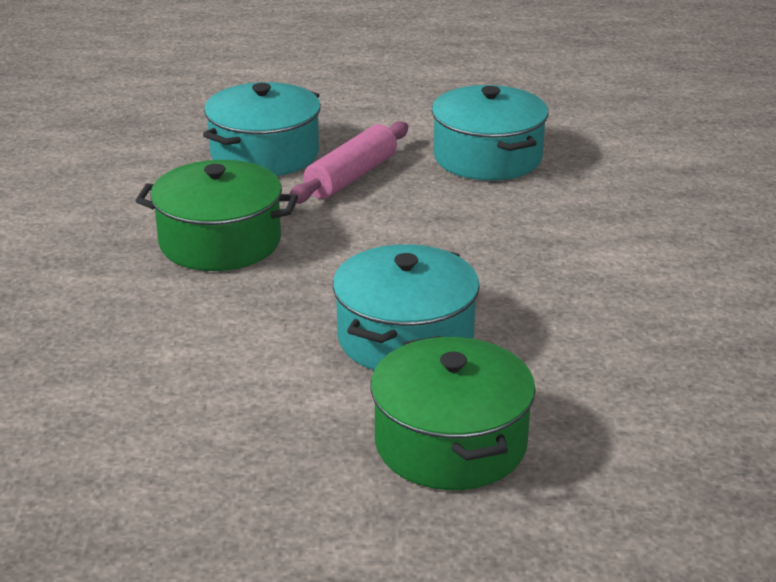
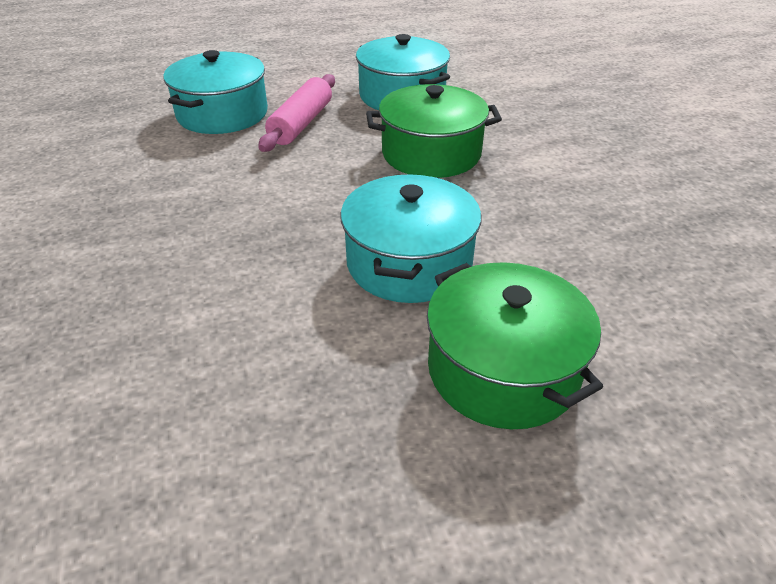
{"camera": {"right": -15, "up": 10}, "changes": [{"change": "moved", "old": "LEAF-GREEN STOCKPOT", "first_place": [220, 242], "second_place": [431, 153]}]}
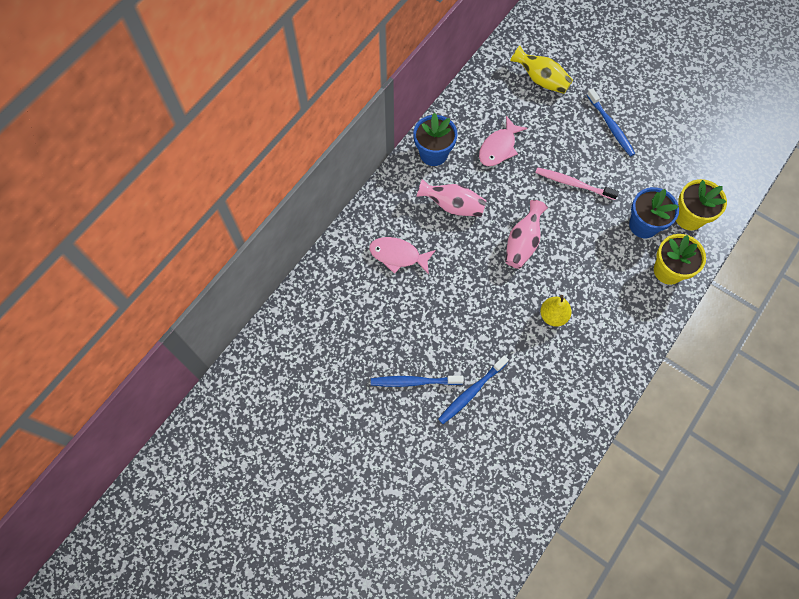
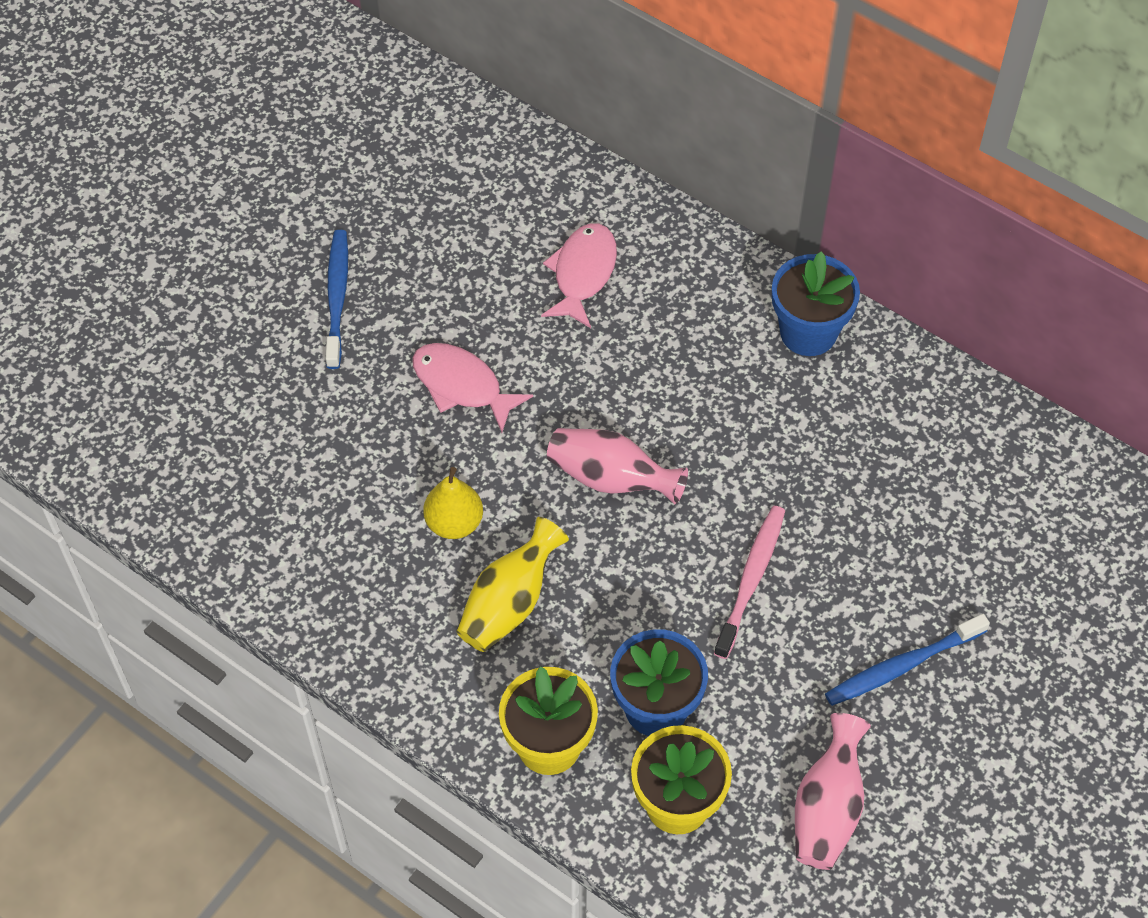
{"camera": {"right": 90, "up": -10}, "changes": [{"change": "moved", "old": "ROSE-PINK FLOWER VASE", "first_place": [452, 205], "second_place": [827, 808]}, {"change": "removed", "old": "COBALT TOOTHBRUSH", "first_place": [471, 392]}, {"change": "moved", "old": "ROSE-PINK FISH", "first_place": [499, 147], "second_place": [462, 386]}, {"change": "moved", "old": "YELLOW FLOWER VASE", "first_place": [541, 80], "second_place": [510, 602]}]}
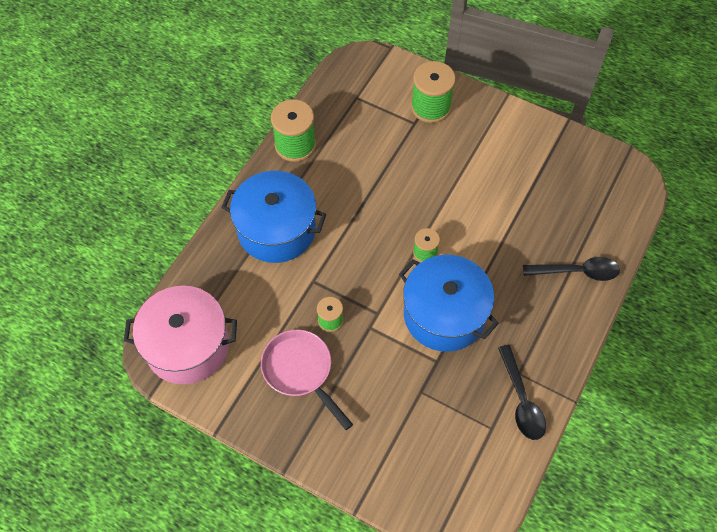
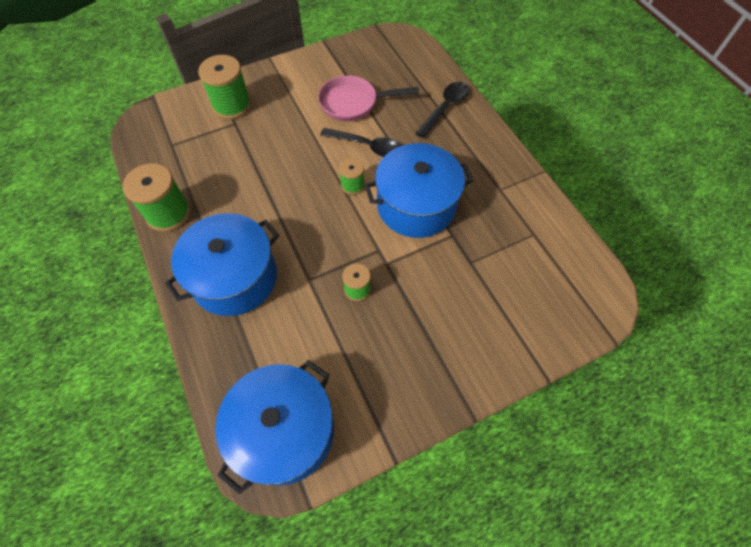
{"camera": {"right": -55, "up": 0}, "changes": [{"change": "recoloured", "old": "ROSE-PINK STOCKPOT", "new": "COBALT STOCKPOT", "first_place": [187, 345], "second_place": [284, 431]}, {"change": "moved", "old": "ROSE-PINK FRYING PAN", "first_place": [300, 371], "second_place": [353, 103]}, {"change": "moved", "old": "BLACK SPOON", "first_place": [521, 400], "second_place": [367, 146]}]}
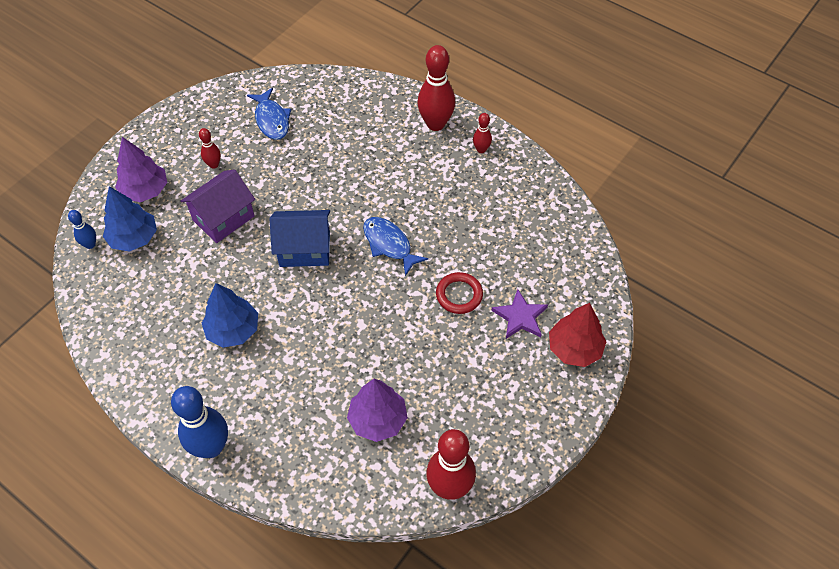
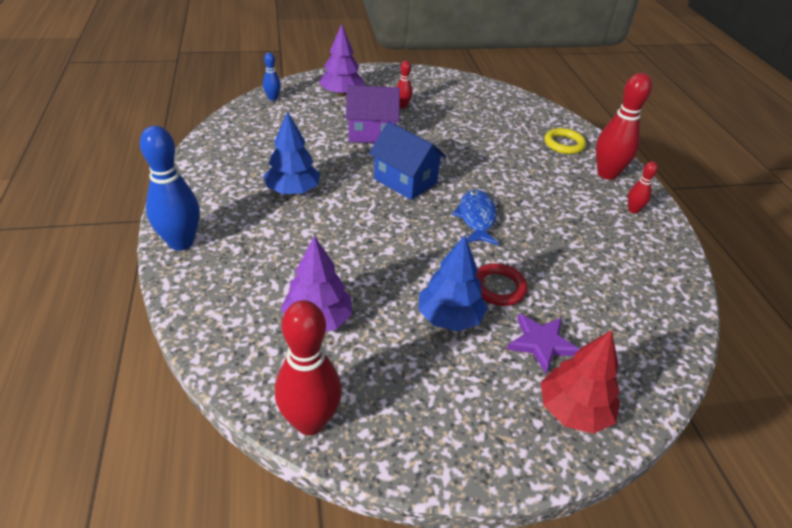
{"camera": {"right": 40, "up": -15}, "changes": [{"change": "moved", "old": "COBALT FIR TREE", "first_place": [134, 238], "second_place": [449, 317]}, {"change": "removed", "old": "COBALT FISH", "first_place": [272, 120]}, {"change": "added", "new": "YELLOW HOOP", "second_place": [564, 144]}]}
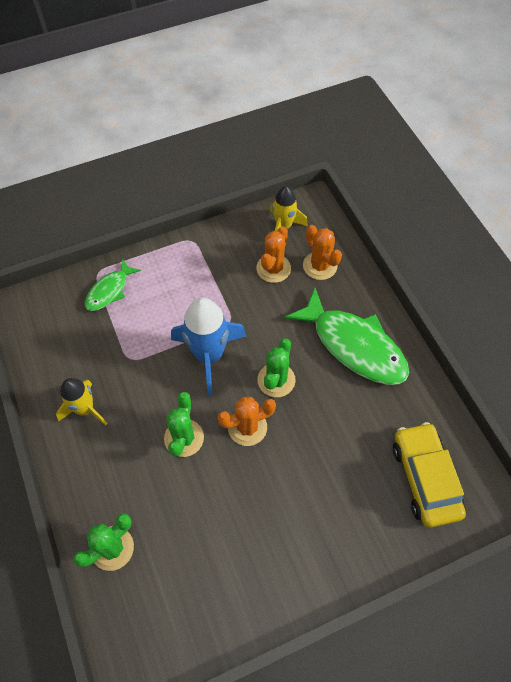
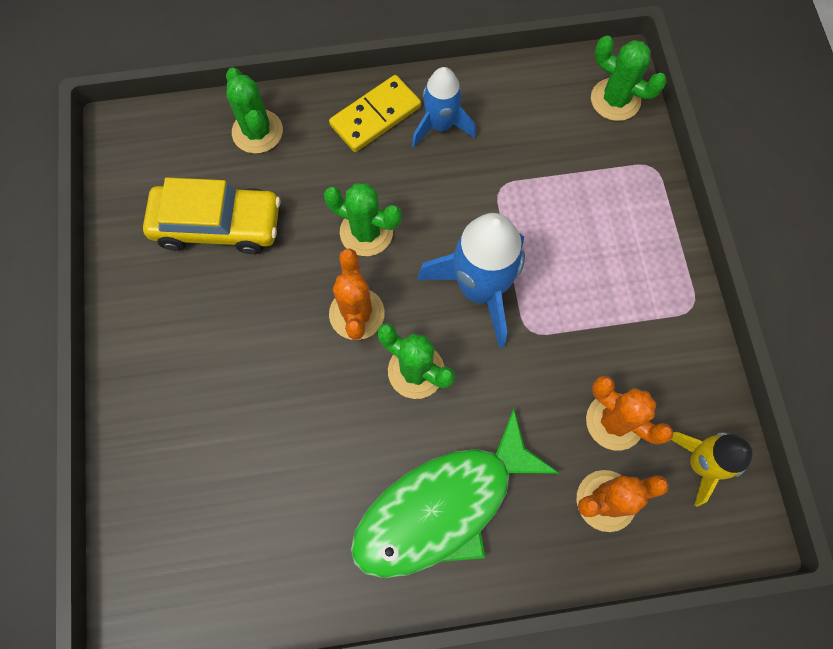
{"camera": {"right": 105, "up": 10}, "changes": [{"change": "recoloured", "old": "YELLOW ROCKET", "new": "COBALT ROCKET", "first_place": [85, 409], "second_place": [440, 126]}, {"change": "removed", "old": "LEAF-GREEN FISH", "first_place": [109, 291]}, {"change": "moved", "old": "YELLOW AUTOMOBILE", "first_place": [424, 478], "second_place": [218, 225]}, {"change": "added", "new": "YELLOW DOMINO PIECE", "second_place": [375, 116]}, {"change": "added", "new": "LEAF-GREEN CACTUS", "second_place": [615, 100]}]}
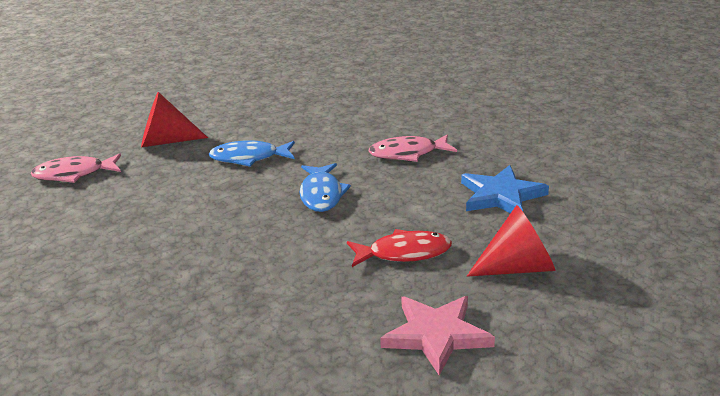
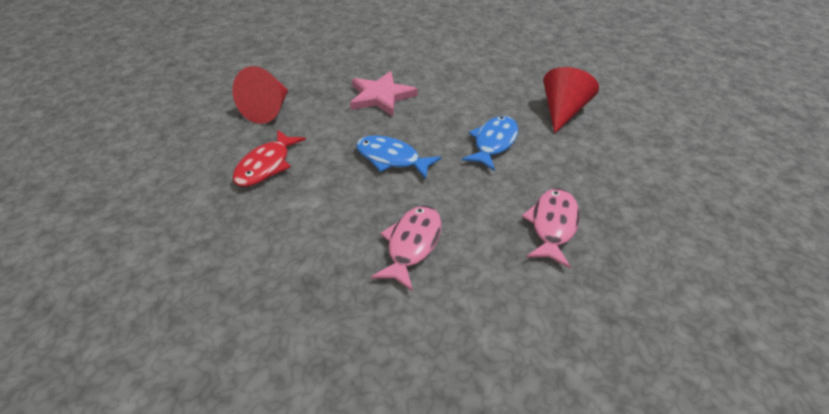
{"camera": {"right": 120, "up": 15}, "changes": [{"change": "moved", "old": "ROSE-PINK FISH", "first_place": [74, 174], "second_place": [552, 225]}, {"change": "moved", "old": "ROSE-PINK FIVE-POINTED STAR", "first_place": [436, 335], "second_place": [381, 96]}, {"change": "removed", "old": "COBALT FIVE-POINTED STAR", "first_place": [501, 196]}, {"change": "moved", "old": "SCARLET CONE", "first_place": [518, 268], "second_place": [268, 110]}]}
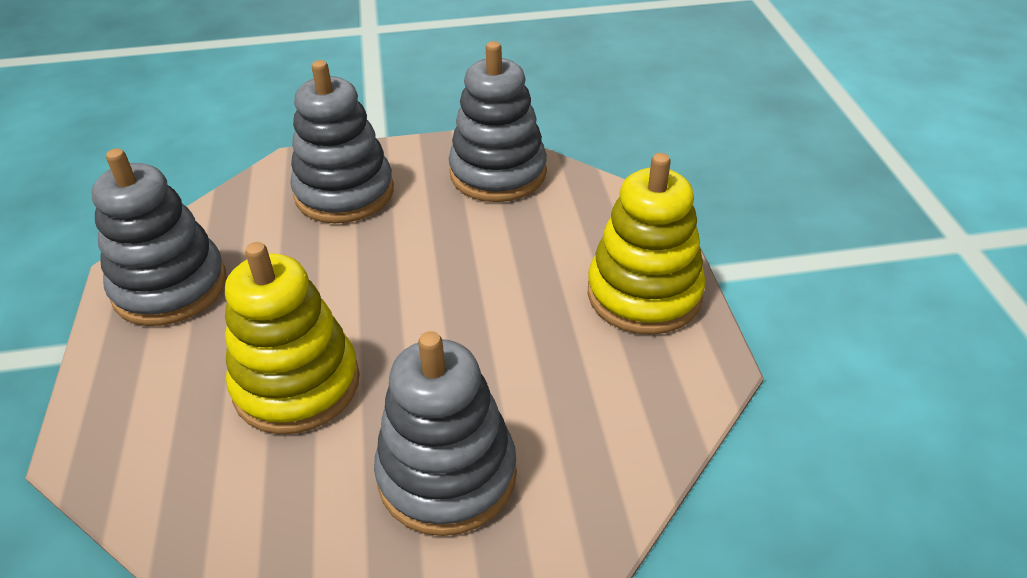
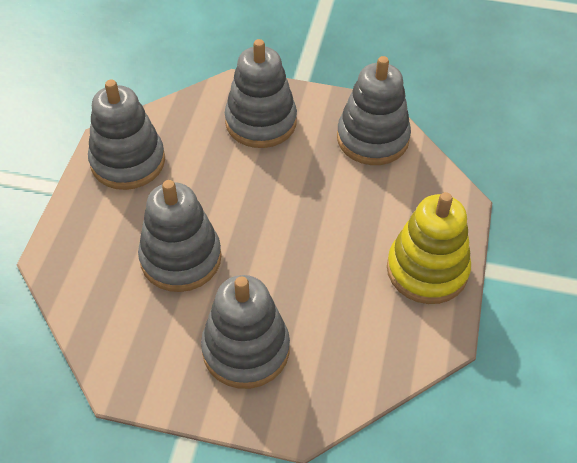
{"camera": {"right": 20, "up": 10}, "changes": [{"change": "recoloured", "old": "YELLOW STACKING RINGS", "new": "ASH-GREY STACKING RINGS", "first_place": [297, 384], "second_place": [181, 258]}]}
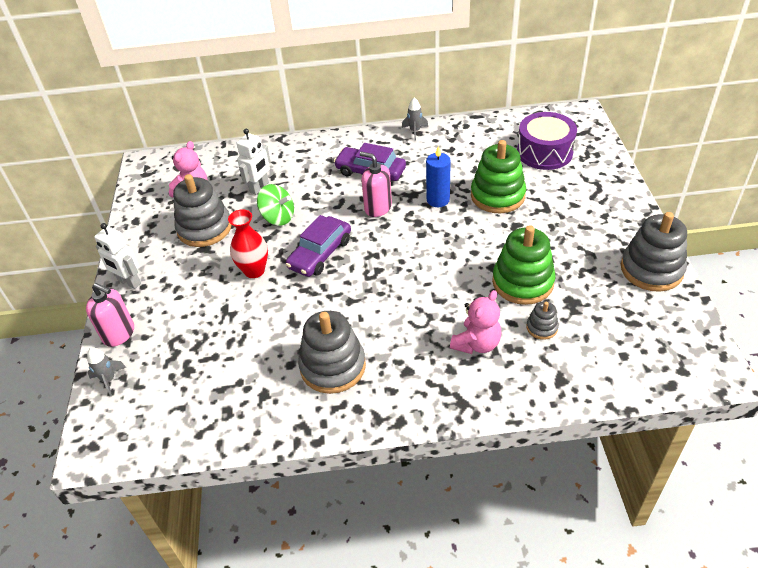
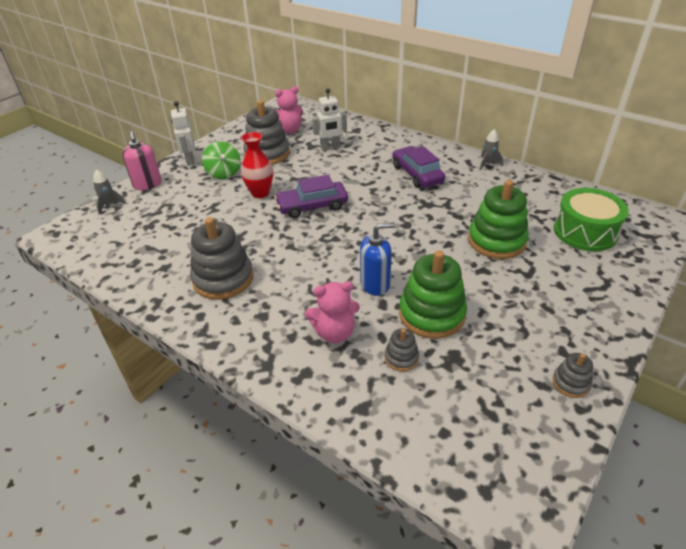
{"camera": {"right": 40, "up": -5}, "changes": [{"change": "moved", "old": "LEAF-GREEN TOY TOP", "first_place": [278, 217], "second_place": [224, 173]}, {"change": "removed", "old": "ROSE-PINK SOAP DISPENSER", "first_place": [378, 208]}, {"change": "removed", "old": "COBALT PILLAR CANDLE", "first_place": [438, 200]}, {"change": "recoloured", "old": "VIOLET SNARE DRUM", "new": "LEAF-GREEN SNARE DRUM", "first_place": [544, 152], "second_place": [585, 232]}, {"change": "resized", "old": "ASH-GREY STACKING RINGS", "first_place": [651, 269], "second_place": [571, 383], "factor": 0.48}, {"change": "added", "new": "COBALT SOAP DISPENSER", "second_place": [375, 284]}]}
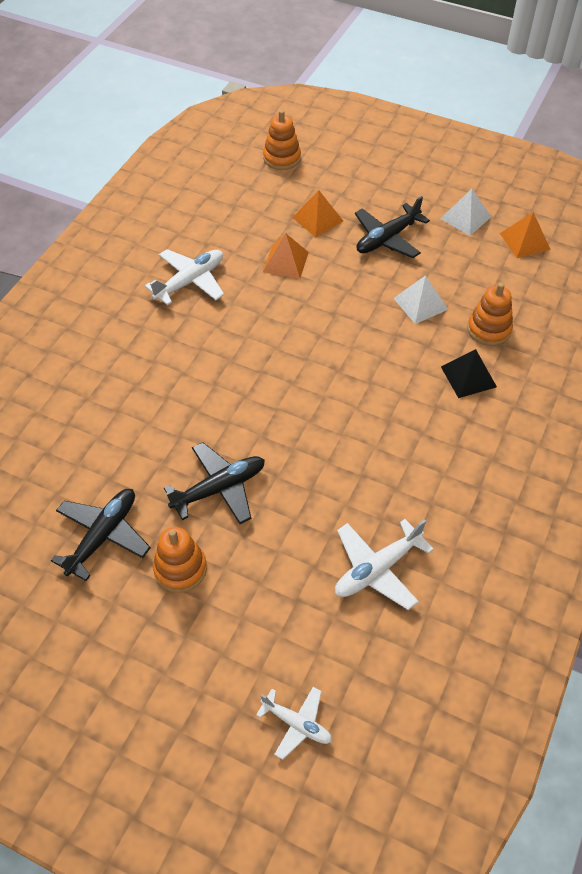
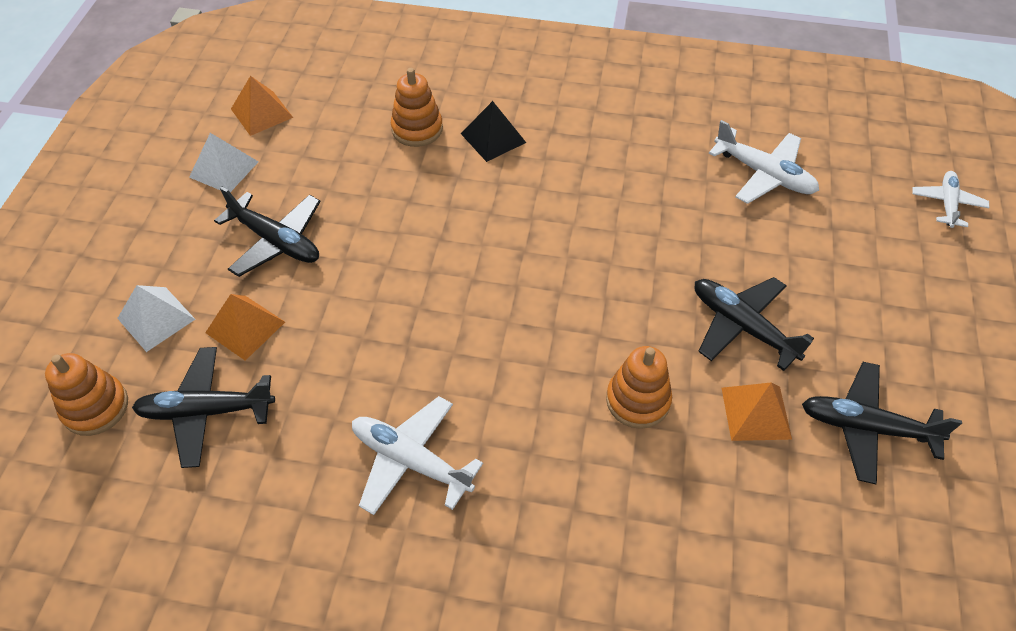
{"camera": {"right": -105, "up": 0}, "changes": [{"change": "moved", "old": "ORANGE-COLOURED STACKING RINGS", "first_place": [180, 569], "second_place": [638, 400]}, {"change": "moved", "old": "ORANGE-COLOURED PYRAMID SHAPE", "first_place": [285, 262], "second_place": [756, 413]}, {"change": "moved", "old": "PURE WHITE PYRAMID SHAPE", "first_place": [420, 303], "second_place": [156, 318]}, {"change": "added", "new": "BLACK TOY PLANE", "second_place": [206, 411]}]}
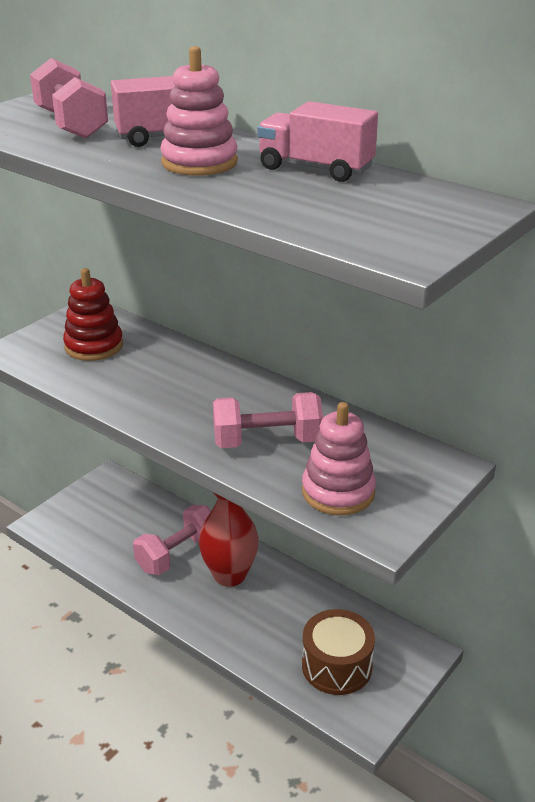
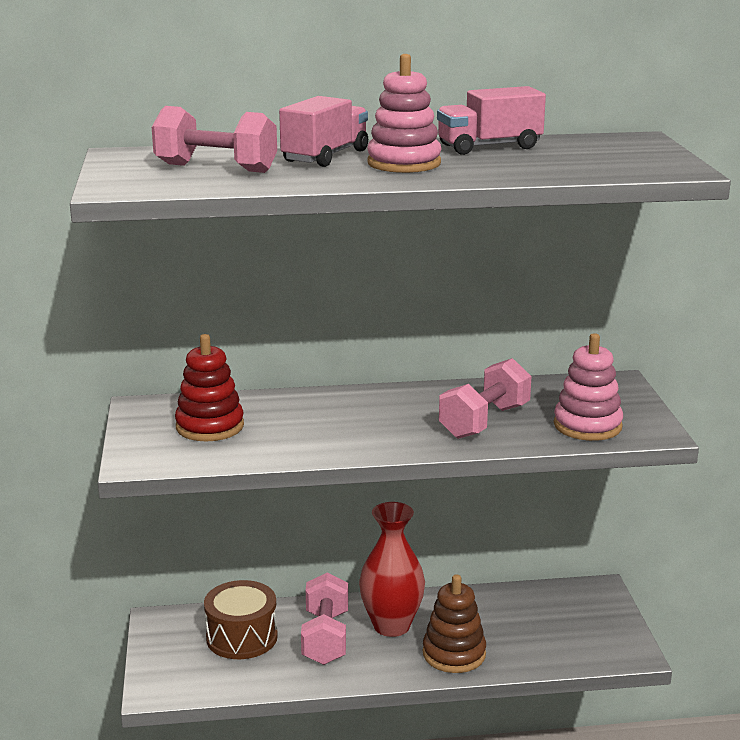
{"camera": {"right": -45, "up": -10}, "changes": [{"change": "moved", "old": "DARK BROWN SNARE DRUM", "first_place": [336, 666], "second_place": [241, 637]}, {"change": "added", "new": "DARK BROWN STACKING RINGS", "second_place": [454, 654]}]}
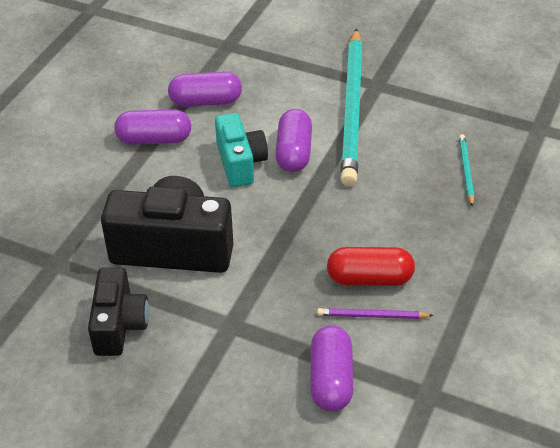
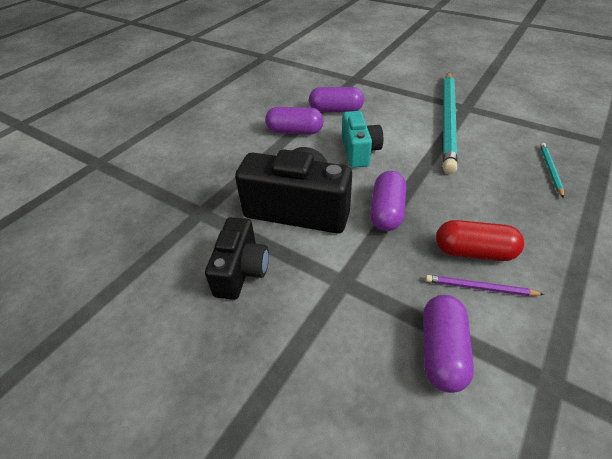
{"camera": {"right": 10, "up": 0}, "changes": [{"change": "moved", "old": "VIOLET CAPSULE", "first_place": [294, 152], "second_place": [386, 211]}]}
